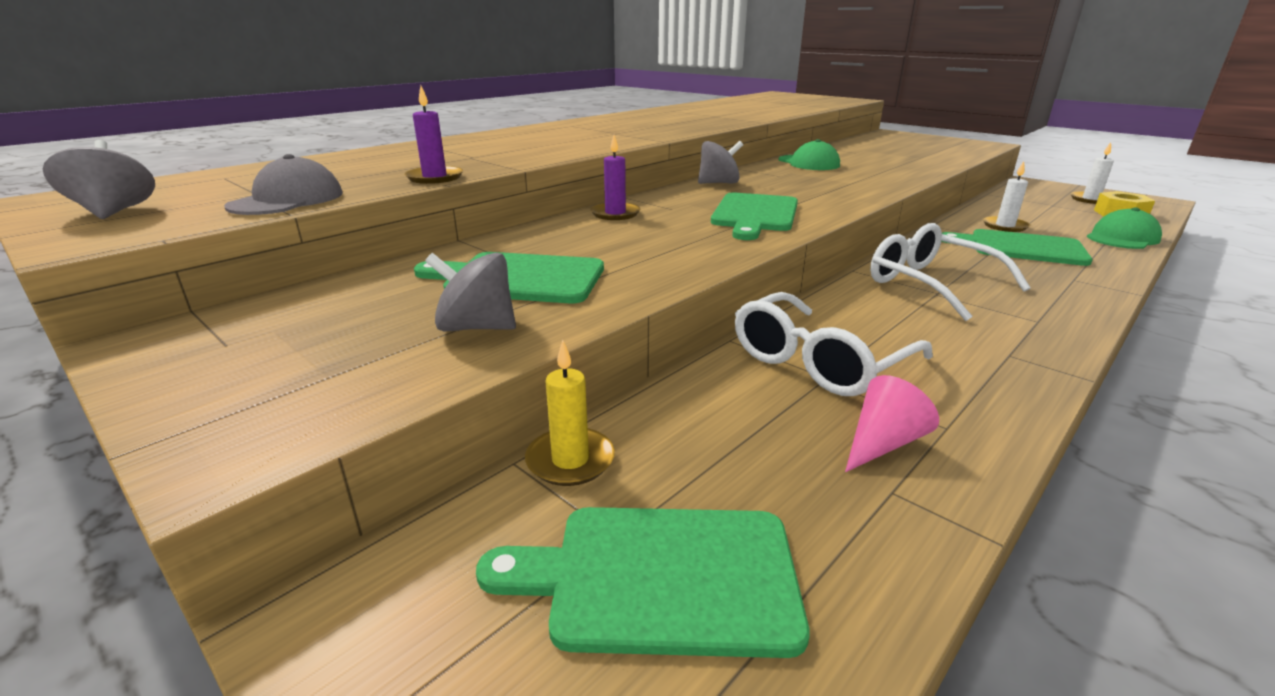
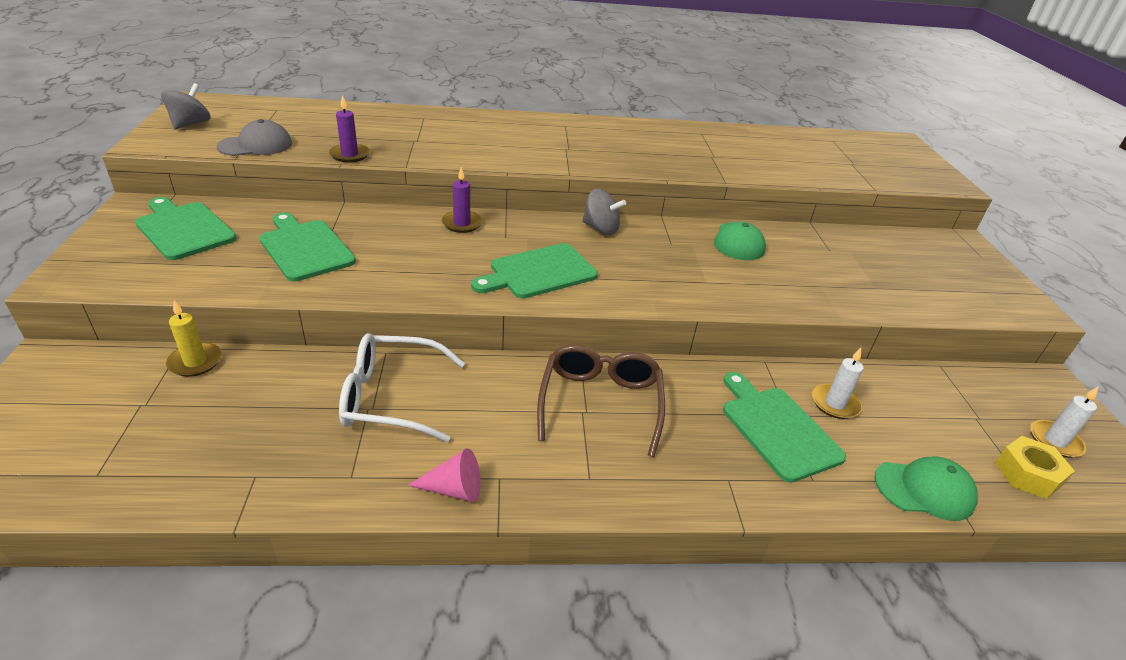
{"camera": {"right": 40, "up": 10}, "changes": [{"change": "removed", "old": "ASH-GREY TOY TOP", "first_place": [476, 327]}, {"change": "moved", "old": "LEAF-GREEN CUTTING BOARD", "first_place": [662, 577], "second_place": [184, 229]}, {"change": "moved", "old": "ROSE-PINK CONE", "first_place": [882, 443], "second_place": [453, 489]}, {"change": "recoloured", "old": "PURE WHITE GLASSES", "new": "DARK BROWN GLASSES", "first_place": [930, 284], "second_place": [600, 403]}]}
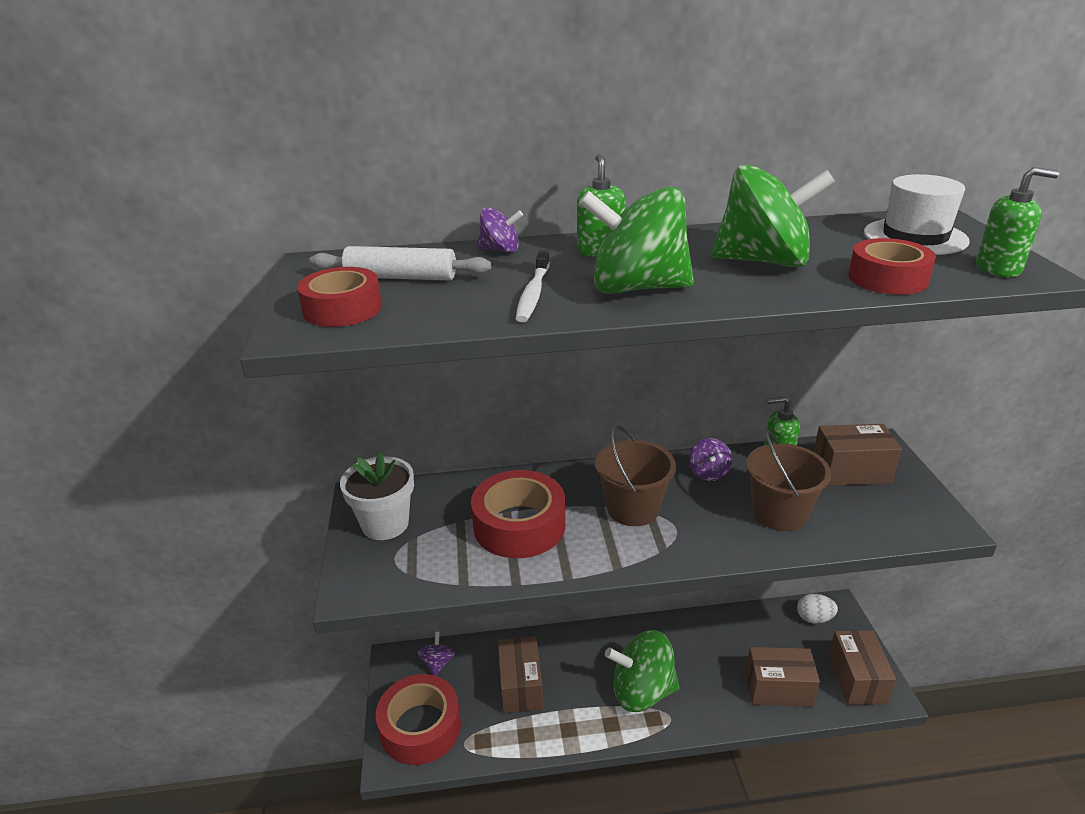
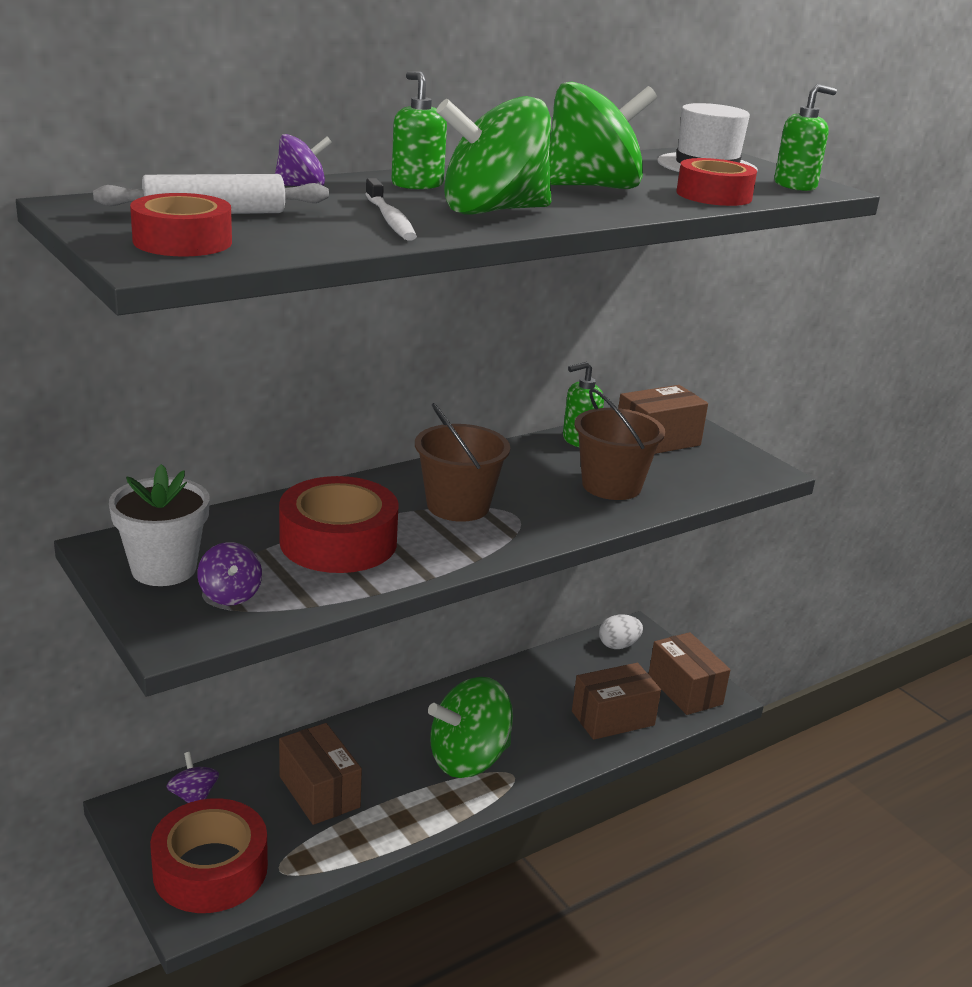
{"camera": {"right": -30, "up": -5}, "changes": [{"change": "moved", "old": "VIOLET TOY TOP", "first_place": [708, 473], "second_place": [230, 595]}]}
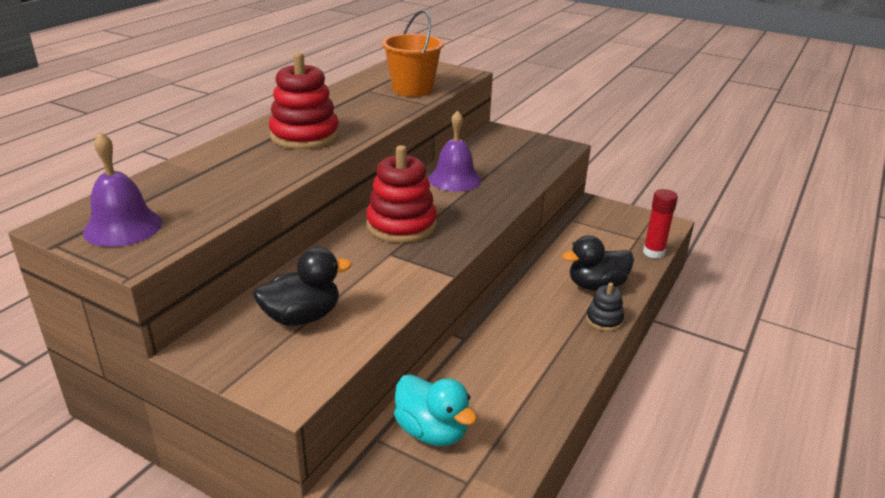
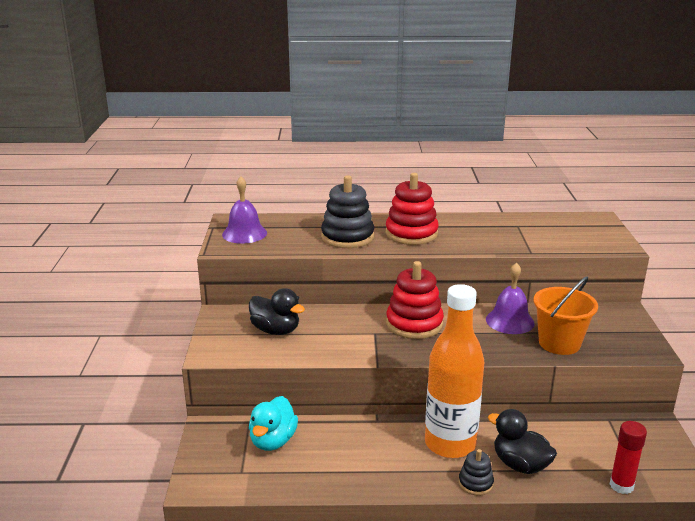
{"camera": {"right": 60, "up": -5}, "changes": [{"change": "moved", "old": "ORANGE-COLOURED BUCKET", "first_place": [412, 89], "second_place": [559, 343]}, {"change": "added", "new": "BLACK STACKING RINGS", "second_place": [347, 237]}, {"change": "added", "new": "ORANGE-COLOURED DRINK BOTTLE", "second_place": [450, 444]}]}
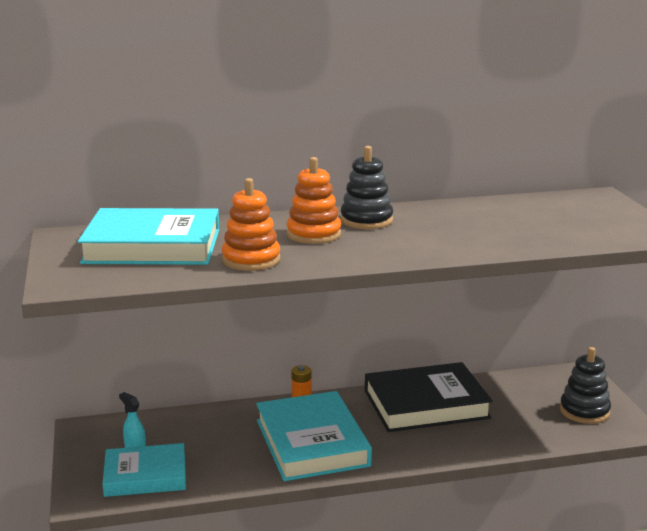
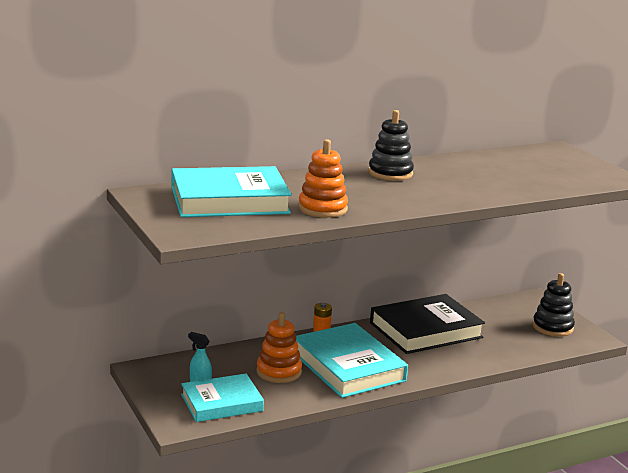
{"camera": {"right": -15, "up": 0}, "changes": [{"change": "moved", "old": "ORANGE-COLOURED STACKING RINGS", "first_place": [313, 234], "second_place": [279, 372]}]}
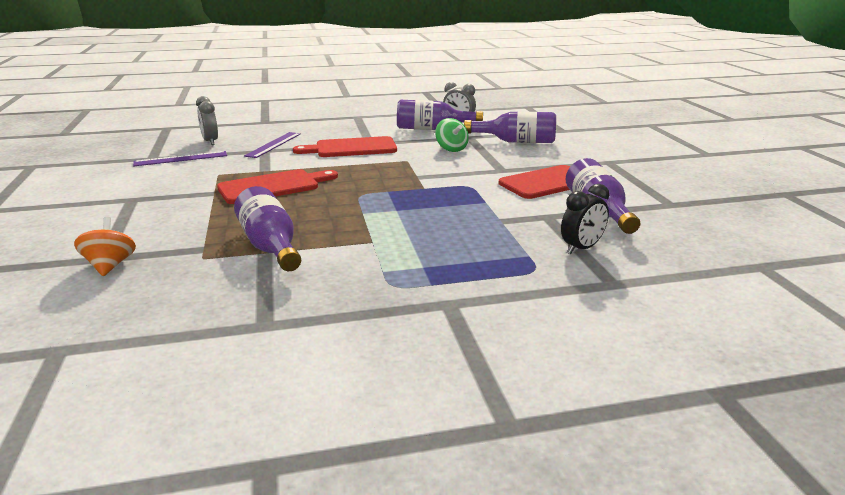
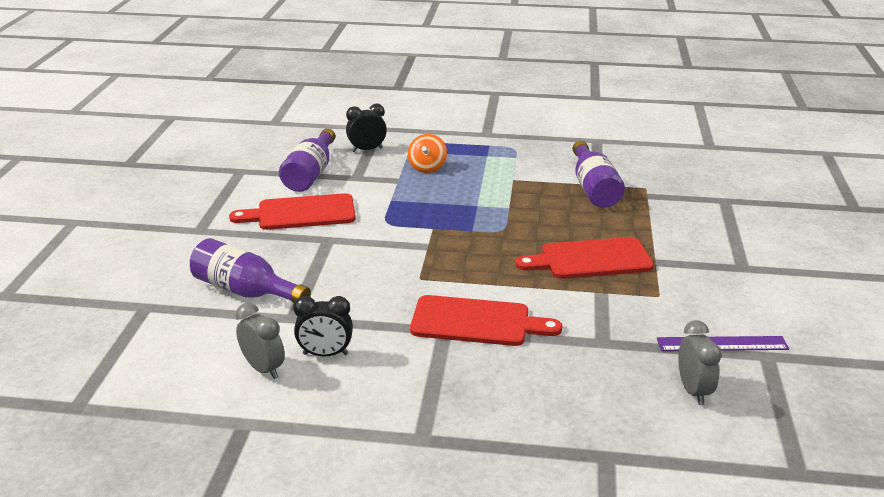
{"camera": {"right": -160, "up": 5}, "changes": [{"change": "moved", "old": "ORANGE-COLOURED TOY TOP", "first_place": [110, 266], "second_place": [427, 167]}, {"change": "removed", "old": "VIOLET RULER", "first_place": [273, 144]}, {"change": "replaced", "old": "VIOLET DRINK BOTTLE", "new": "BLACK ALARM CLOCK", "first_place": [432, 129], "second_place": [325, 354]}, {"change": "removed", "old": "LEAF-GREEN TOY TOP", "first_place": [451, 149]}]}
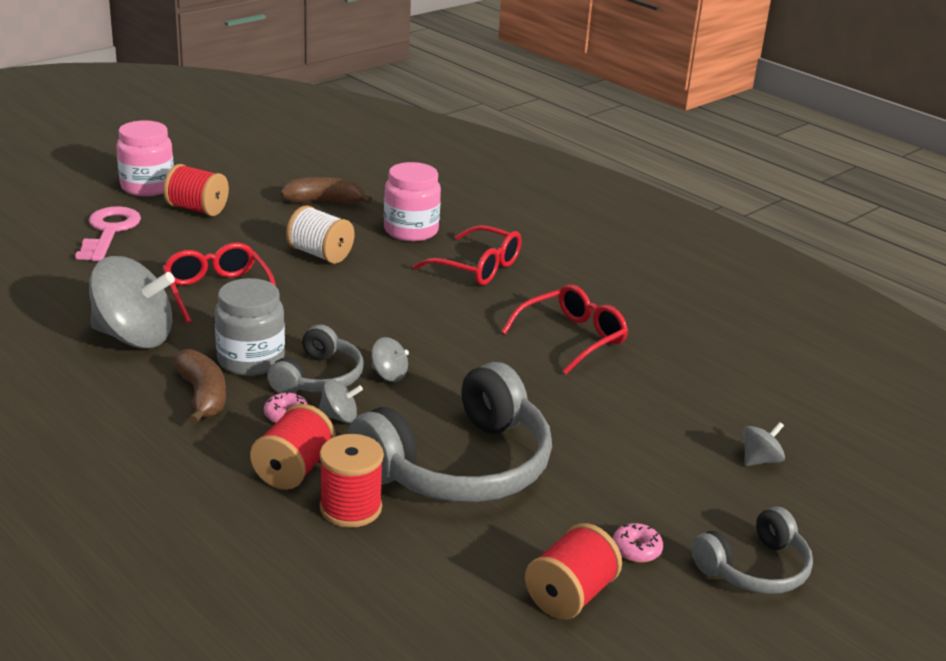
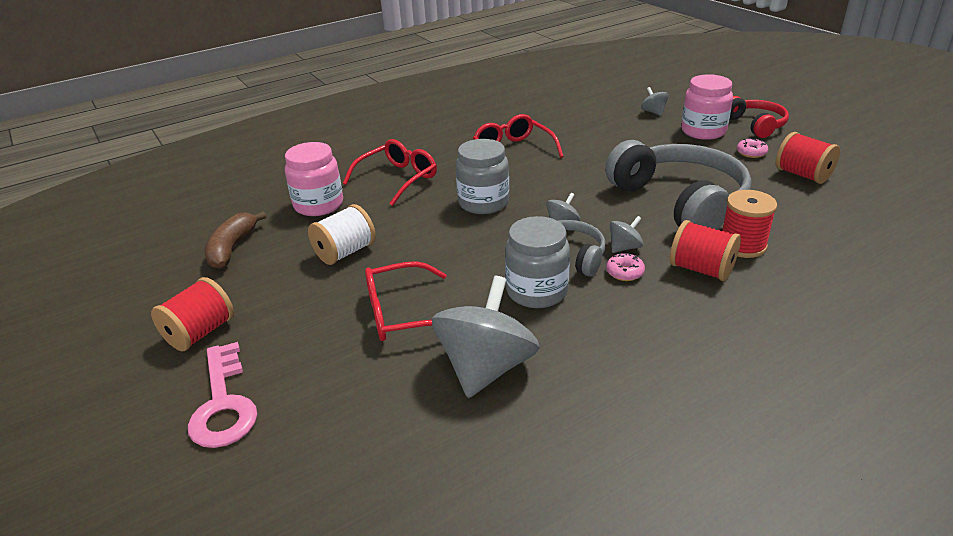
{"camera": {"right": -75, "up": 5}, "changes": [{"change": "turned", "old": "ROSE-PINK KEY", "first_place": [109, 231], "second_place": [223, 404], "degrees": -120}, {"change": "moved", "old": "ROSE-PINK JAM JAR", "first_place": [147, 187], "second_place": [703, 131]}, {"change": "removed", "old": "DARK BROWN BANANA FRUIT", "first_place": [202, 396]}, {"change": "turned", "old": "ASH-GREY TOY TOP", "first_place": [339, 417], "second_place": [624, 247], "degrees": 45}, {"change": "recoloured", "old": "ASH-GREY OVER-EAR HEADPHONES", "new": "SCARLET OVER-EAR HEADPHONES", "first_place": [754, 568], "second_place": [755, 125]}, {"change": "added", "new": "ASH-GREY JAM JAR", "second_place": [483, 203]}]}
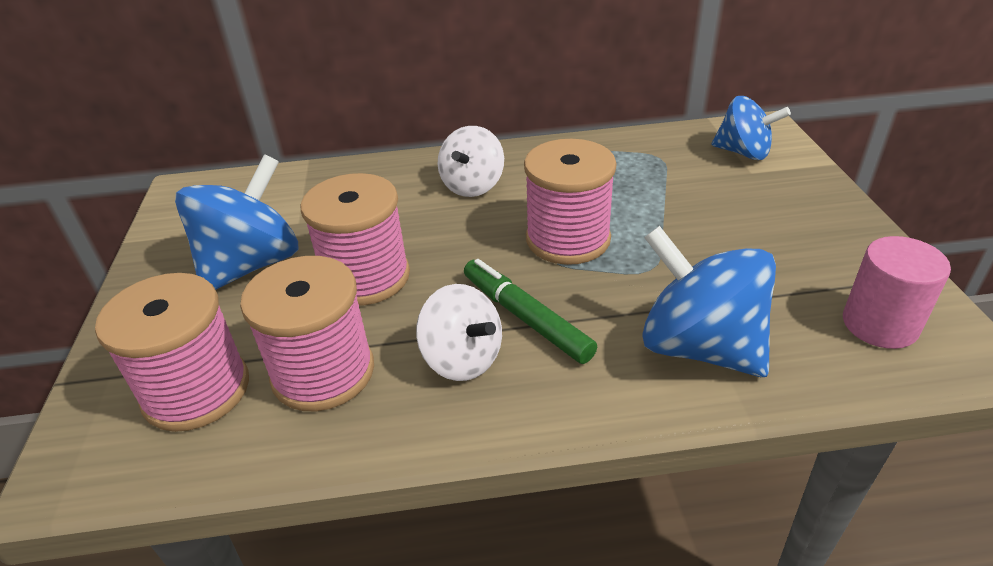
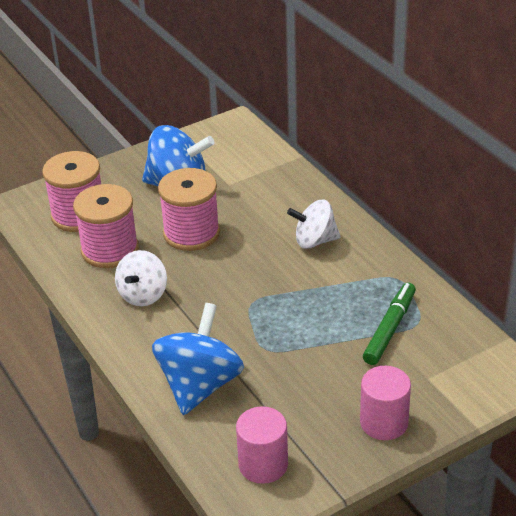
{"camera": {"right": 65, "up": 0}, "changes": [{"change": "moved", "old": "LEAF-GREEN FELT PEN", "first_place": [525, 318], "second_place": [389, 329]}, {"change": "removed", "old": "ROSE-PINK SPOOL", "first_place": [568, 239]}, {"change": "removed", "old": "COBALT TOY TOP", "first_place": [743, 152]}, {"change": "added", "new": "ROSE-PINK CYLINDER", "second_place": [384, 423]}]}
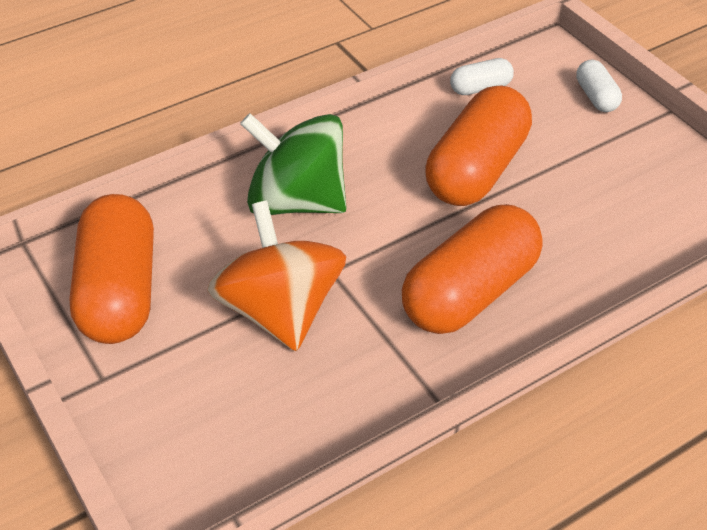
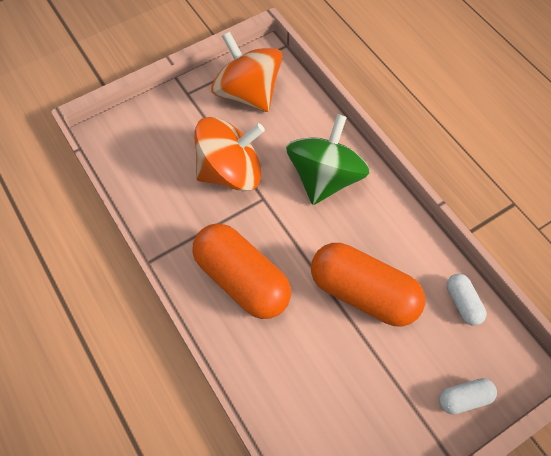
{"camera": {"right": 90, "up": 15}, "changes": [{"change": "replaced", "old": "ORANGE-COLOURED CAPSULE", "new": "ORANGE-COLOURED TOY TOP", "first_place": [119, 291], "second_place": [248, 93]}]}
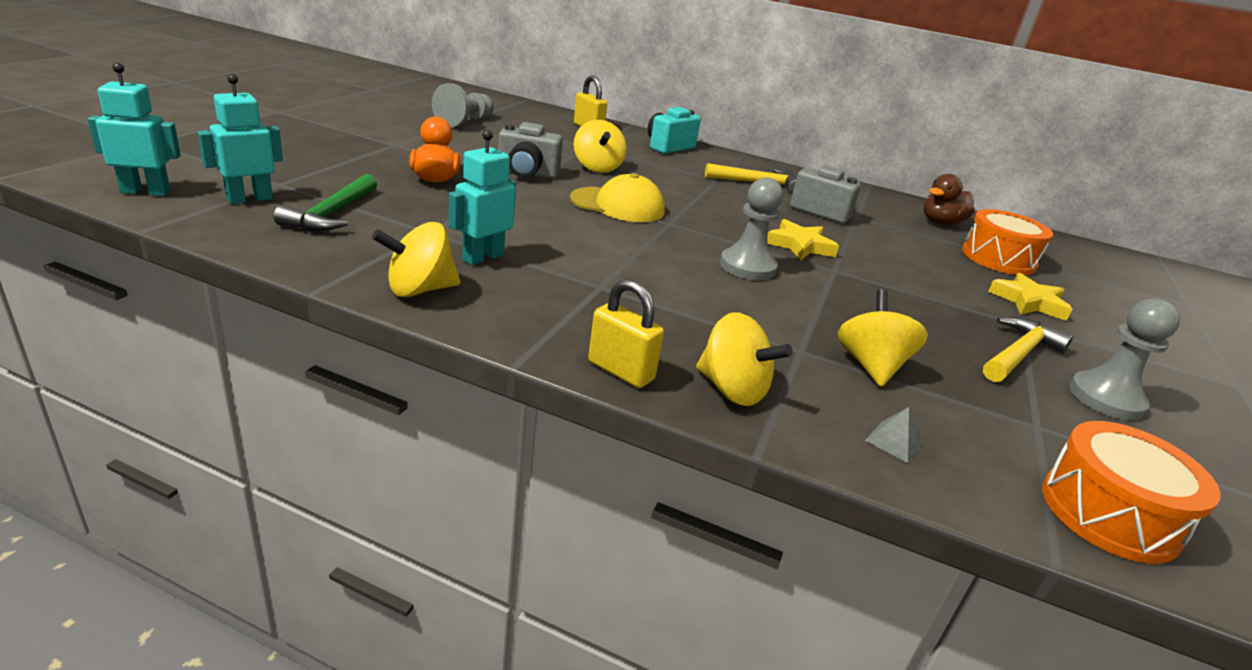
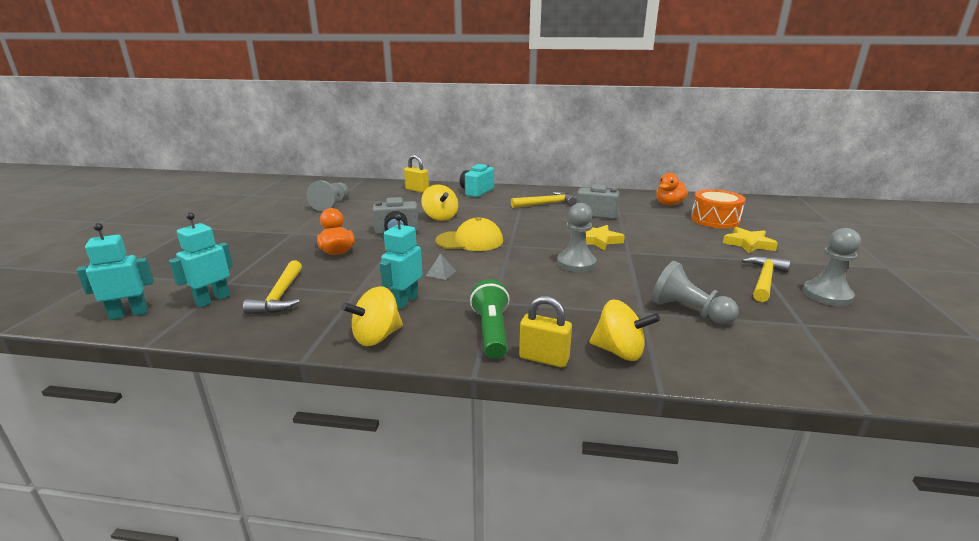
{"camera": {"right": -10, "up": -5}, "changes": [{"change": "recoloured", "old": "LEAF-GREEN HAMMER", "new": "YELLOW HAMMER", "first_place": [332, 213], "second_place": [280, 296]}, {"change": "replaced", "old": "YELLOW TOY TOP", "new": "ASH-GREY CHESS PAWN", "first_place": [871, 366], "second_place": [688, 311]}, {"change": "moved", "old": "ASH-GREY PYRAMID SHAPE", "first_place": [894, 441], "second_place": [441, 273]}, {"change": "recoloured", "old": "DARK BROWN DUCK", "new": "ORANGE-COLOURED DUCK", "first_place": [941, 223], "second_place": [669, 204]}, {"change": "removed", "old": "ORANGE-COLOURED SNARE DRUM", "first_place": [1109, 513]}, {"change": "added", "new": "LEAF-GREEN TORCH", "second_place": [491, 331]}]}
